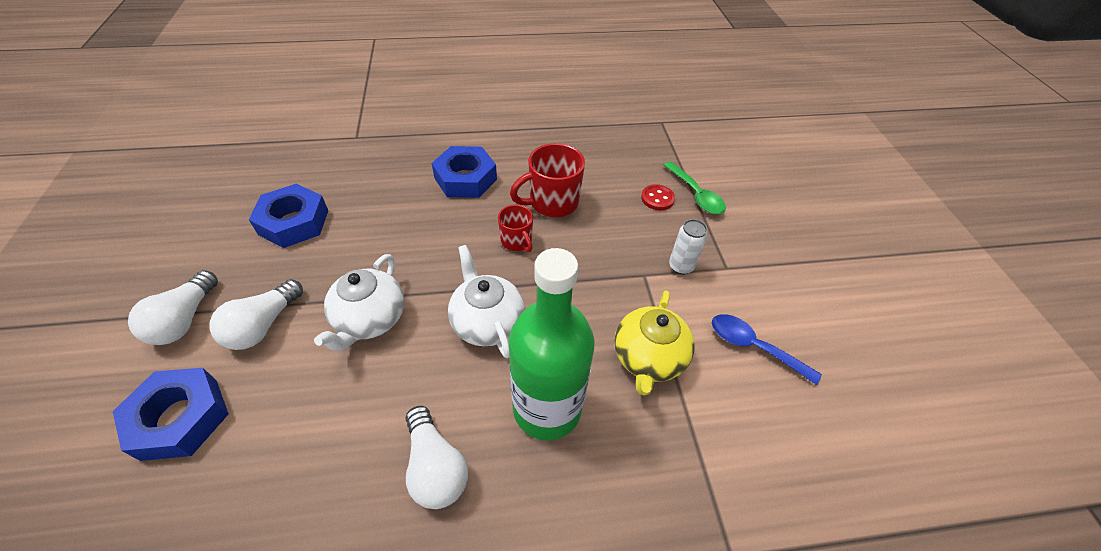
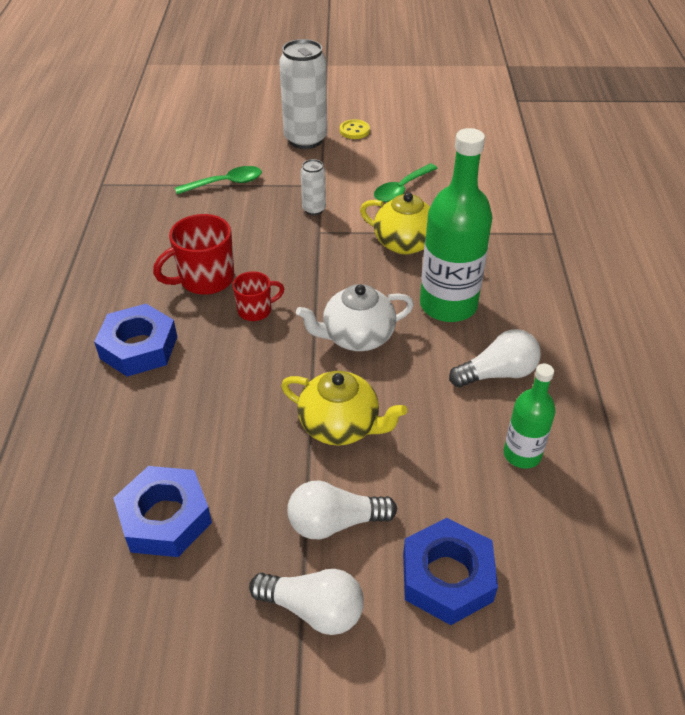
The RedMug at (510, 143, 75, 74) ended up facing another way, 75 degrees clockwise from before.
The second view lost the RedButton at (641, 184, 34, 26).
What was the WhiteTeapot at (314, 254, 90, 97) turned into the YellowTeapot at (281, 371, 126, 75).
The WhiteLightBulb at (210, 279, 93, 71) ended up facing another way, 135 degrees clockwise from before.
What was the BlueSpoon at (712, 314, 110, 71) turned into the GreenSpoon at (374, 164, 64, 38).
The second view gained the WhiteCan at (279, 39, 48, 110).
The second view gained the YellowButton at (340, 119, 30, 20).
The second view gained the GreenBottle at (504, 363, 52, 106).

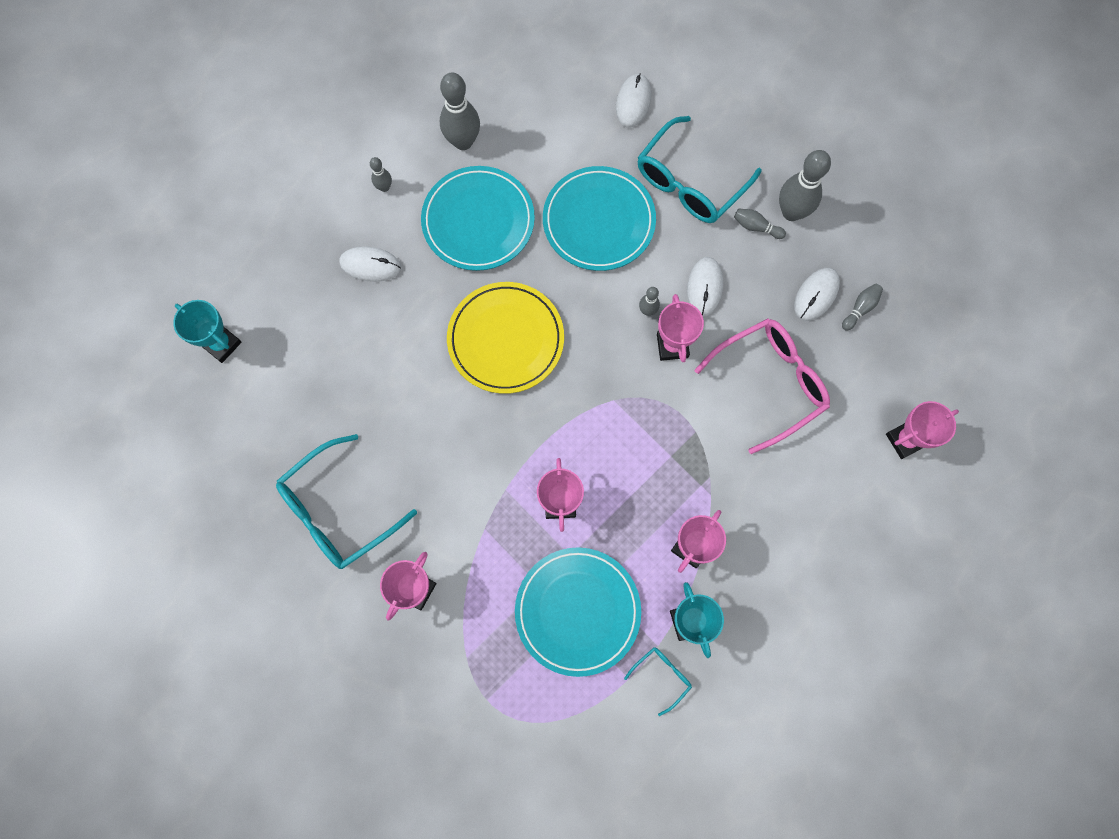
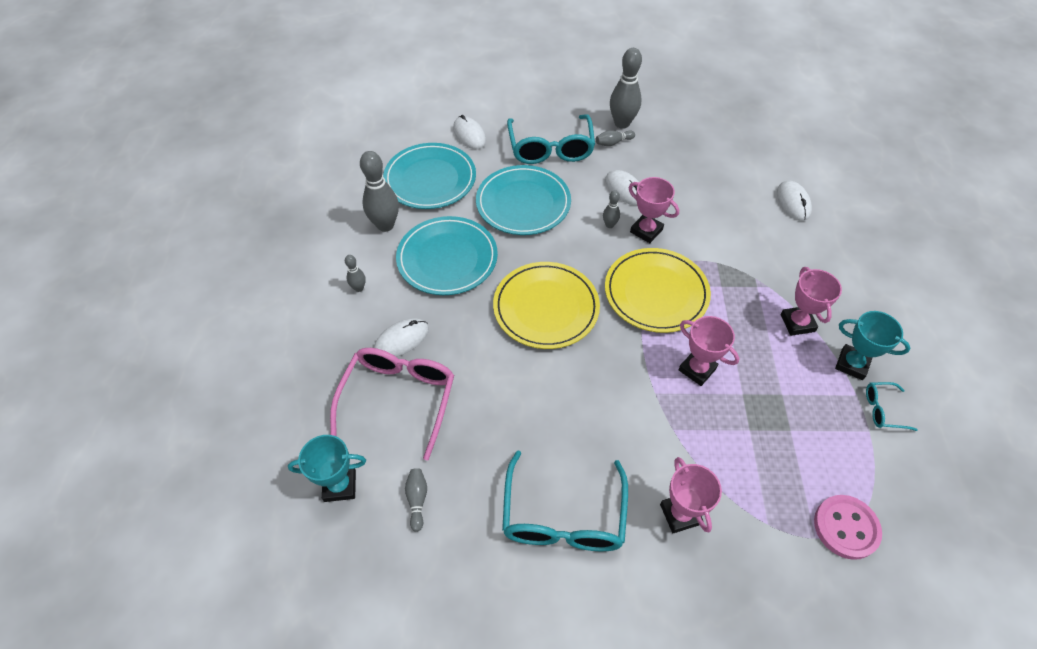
The WhiteMouse ended up elsewhere, having gone from (794, 268, 46, 53) to (777, 180, 35, 41).
The GreyBowlingPin ended up elsewhere, having gone from (842, 284, 41, 47) to (405, 468, 22, 64).
The PinkGlasses ended up elsewhere, having gone from (695, 318, 135, 136) to (330, 348, 124, 112).
The second view lost the PinkTrophy at (886, 401, 73, 58).
The TurquoisePlate ended up elsewhere, having gone from (515, 547, 126, 130) to (383, 143, 93, 66).
The TurquoiseGlasses at (624, 647, 68, 69) ended up facing another way, 90 degrees counterclockwise from before.
The second view gained the YellowPlate at (605, 248, 106, 85).
The second view gained the PinkButton at (814, 495, 68, 65).

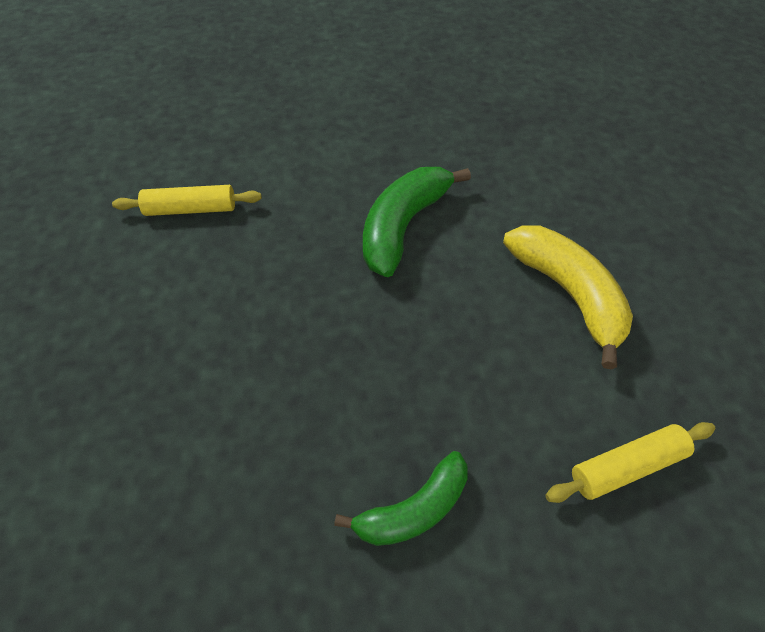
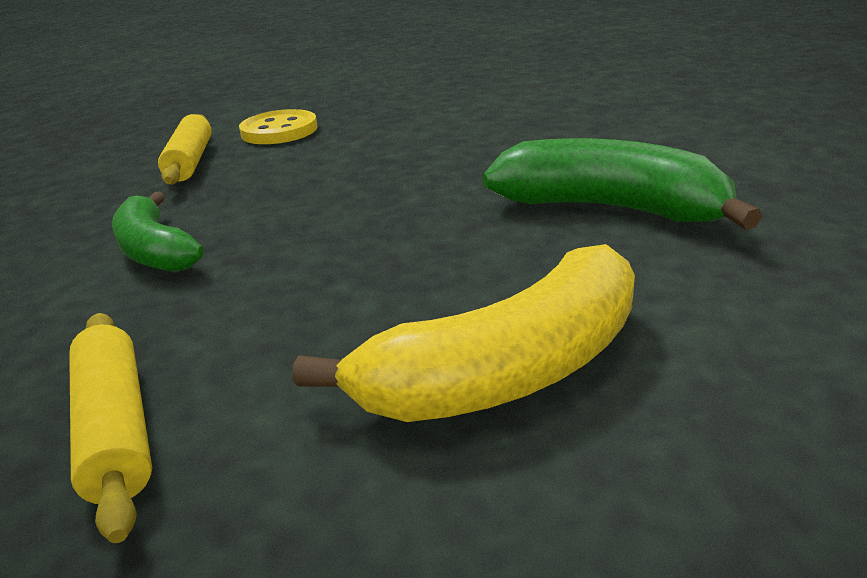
The YellowRollingPin ended up elsewhere, having gone from (112, 185, 150, 31) to (158, 114, 54, 71).
The second view gained the YellowButton at (239, 109, 79, 35).

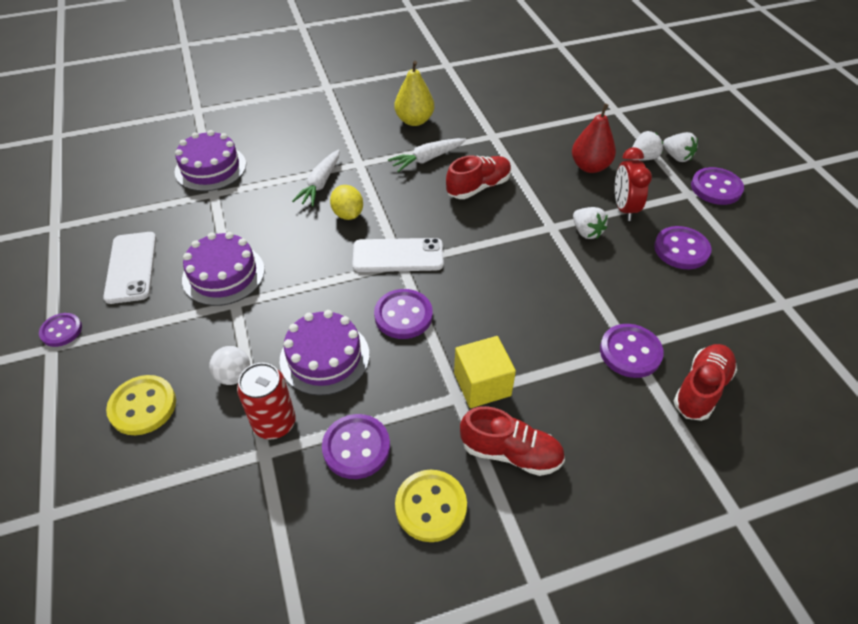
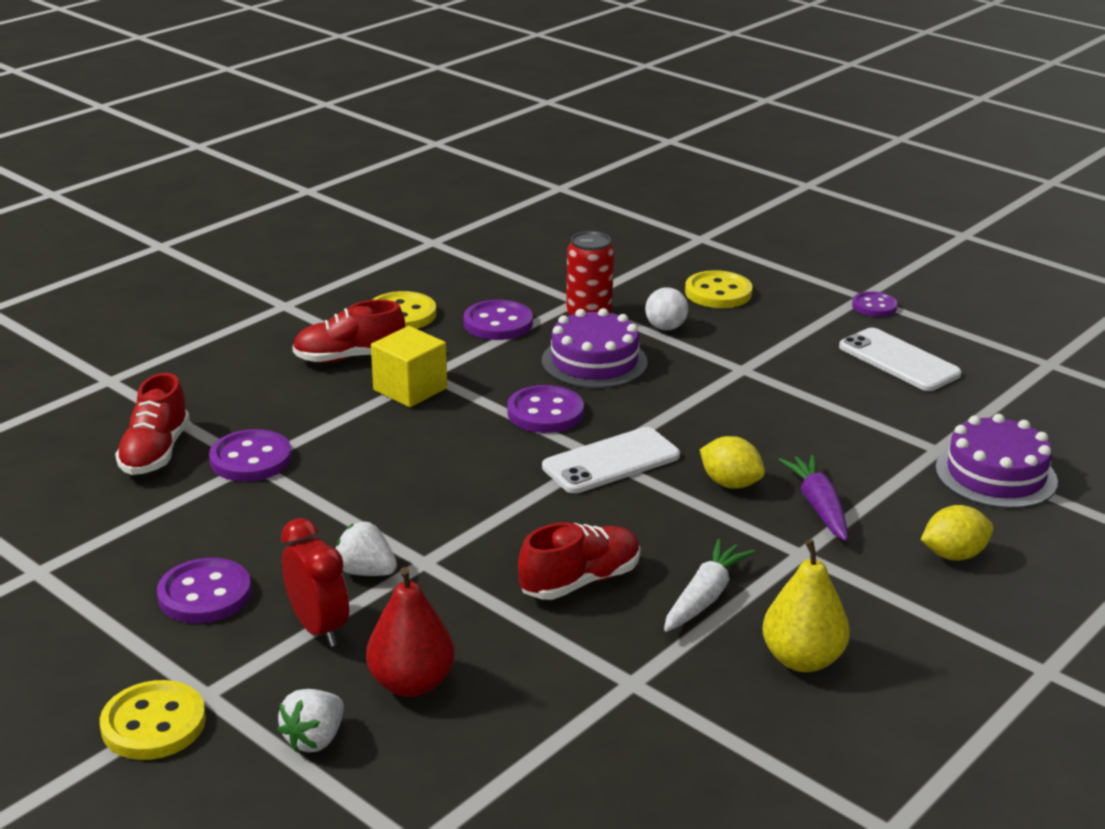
The second view lost the WhiteStrawberry at (663, 132, 35, 30).
What was the WhiteCarrot at (292, 150, 48, 57) turned into the PurpleCarrot at (779, 455, 69, 86).
The RedShoe at (446, 155, 66, 44) ended up facing another way, 150 degrees counterclockwise from before.
What was the PurpleButton at (691, 167, 53, 38) turned into the YellowButton at (100, 680, 106, 80).
The second view lost the PurpleCake at (182, 232, 83, 74).
The second view gained the YellowLemon at (921, 505, 72, 56).

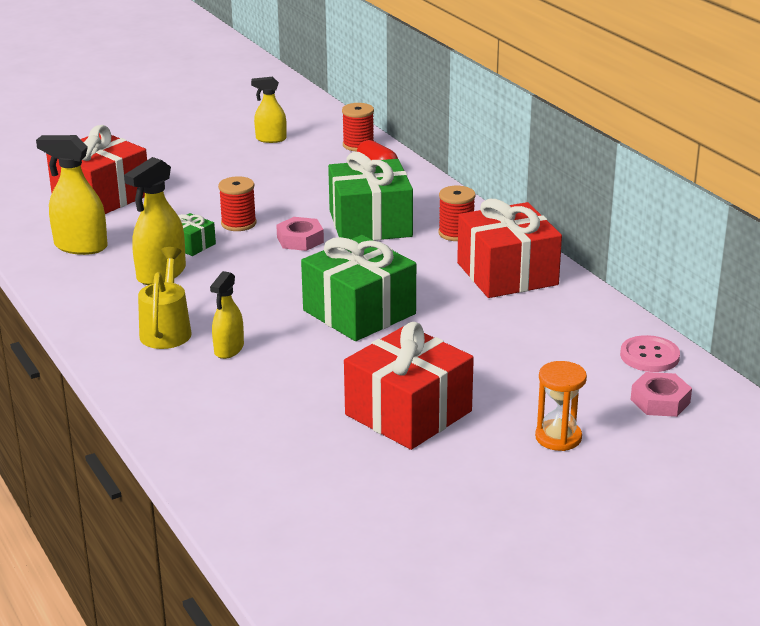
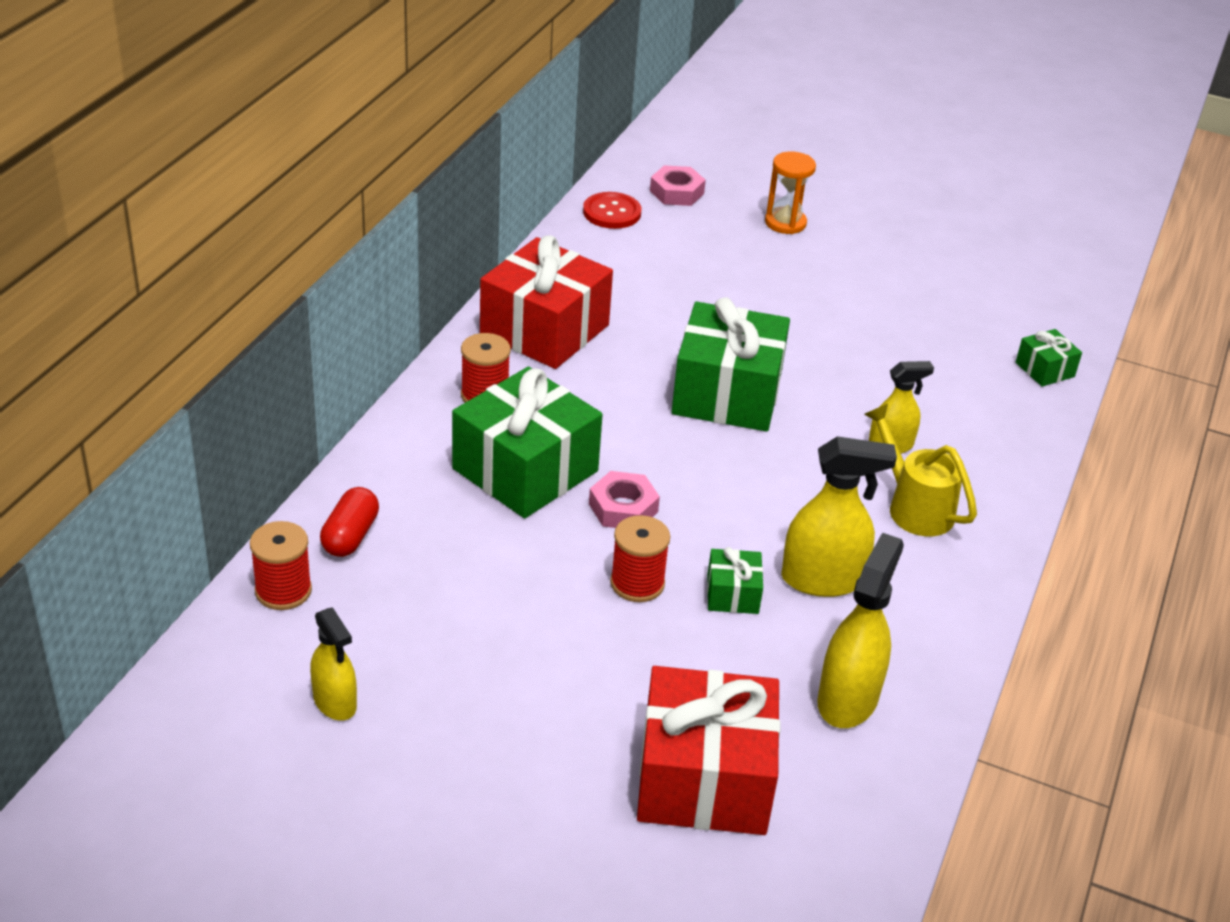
The YellowSprayBottle at (36, 135, 72, 120) ended up facing another way, 135 degrees counterclockwise from before.
The YellowWateringCan at (138, 247, 53, 102) ended up facing another way, 90 degrees clockwise from before.
The second view lost the RedGift at (344, 322, 130, 128).
What was the PinkButton at (620, 335, 60, 37) turned into the RedButton at (583, 192, 58, 37).
The second view gained the GreenGift at (1015, 329, 67, 58).

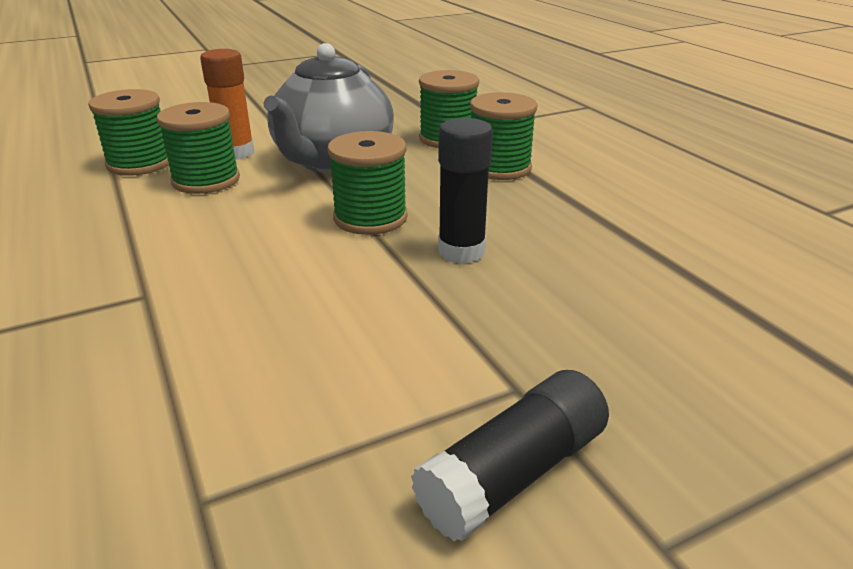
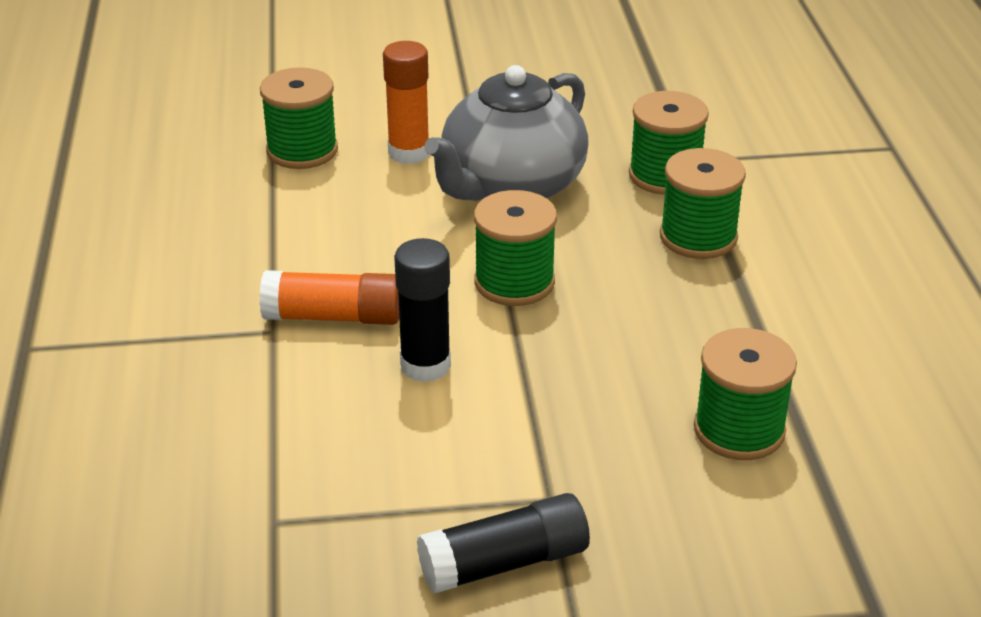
The GreenSpool ended up elsewhere, having gone from (157, 102, 83, 92) to (694, 328, 103, 132).
The BlackGlueStick ended up elsewhere, having gone from (438, 118, 55, 146) to (394, 238, 57, 144).
The second view gained the OrangeGlueStick at (259, 270, 140, 55).

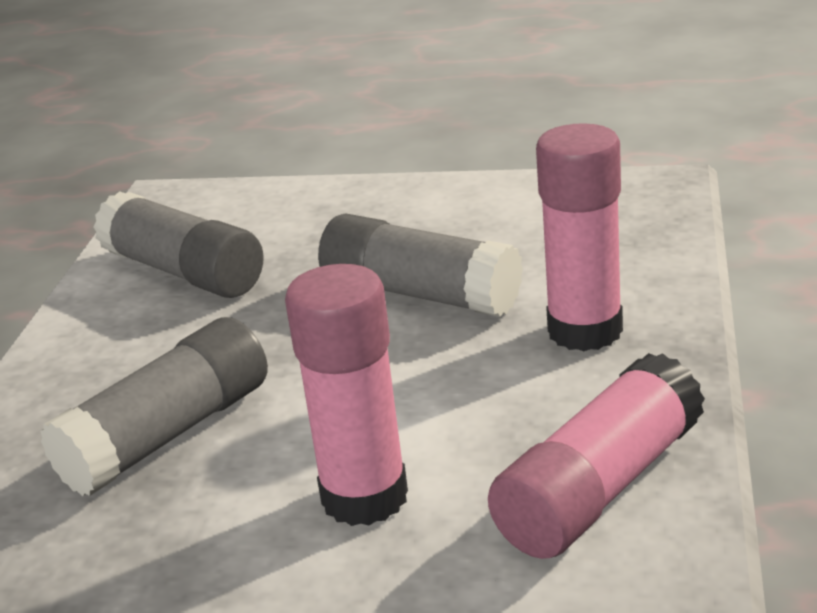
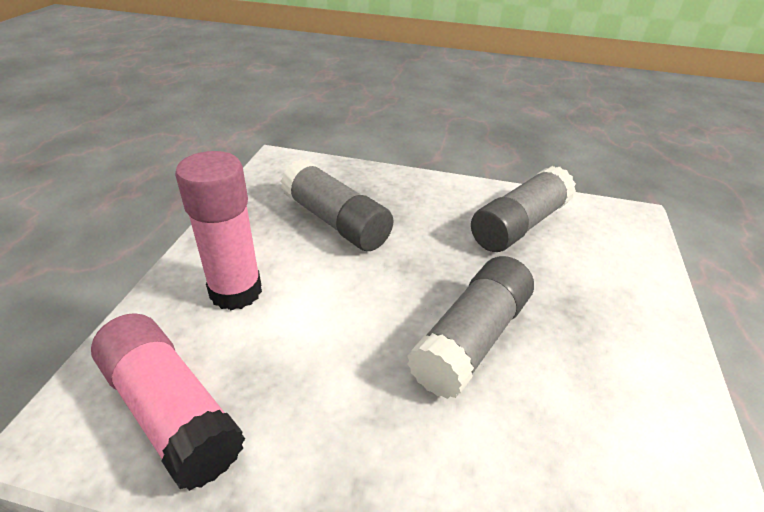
The second view lost the PinkGlueStick at (536, 123, 87, 228).

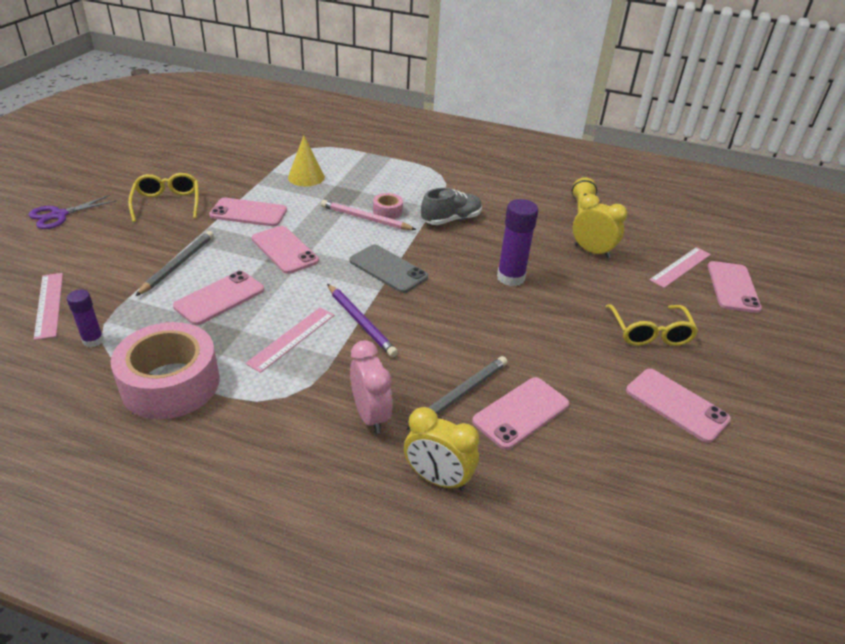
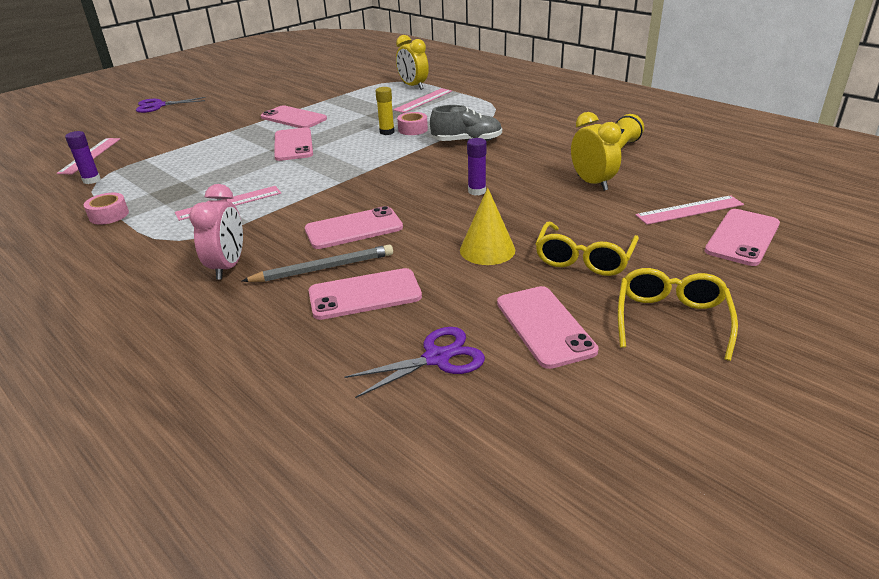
The YellowCone ended up elsewhere, having gone from (288, 135, 37, 51) to (460, 188, 55, 77).
The YellowGlasses ended up elsewhere, having gone from (128, 173, 71, 49) to (618, 268, 120, 93).
The size of the PurpleGlueStick at (497, 199, 41, 87) changed by a factor of 0.59.
Where the PinkPencil stood at (321, 200, 96, 30), the YellowGlueStick came to stand at (375, 87, 20, 48).
The second view lost the GreyPencil at (136, 231, 78, 65).
The second view lost the GreyPhone at (350, 244, 78, 49).
The PinkPhone ended up elsewhere, having gone from (173, 271, 91, 54) to (305, 206, 98, 43).
The second view lost the PurplePencil at (327, 284, 71, 73).
The size of the PinkTape at (111, 322, 109, 97) changed by a factor of 0.44.
The YellowClock ended up elsewhere, having gone from (404, 407, 75, 84) to (396, 35, 33, 55).
The second view gained the PinkRuler at (393, 88, 59, 25).
The second view gained the PurpleScissors at (344, 327, 141, 71).

